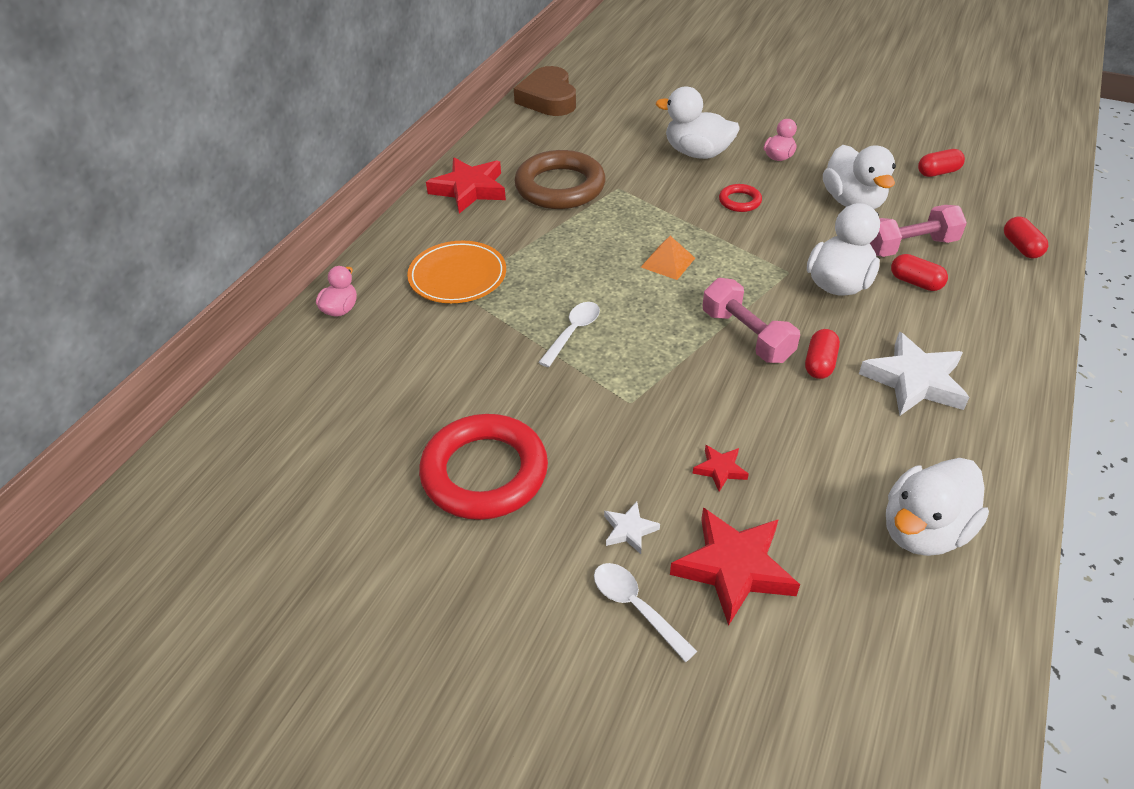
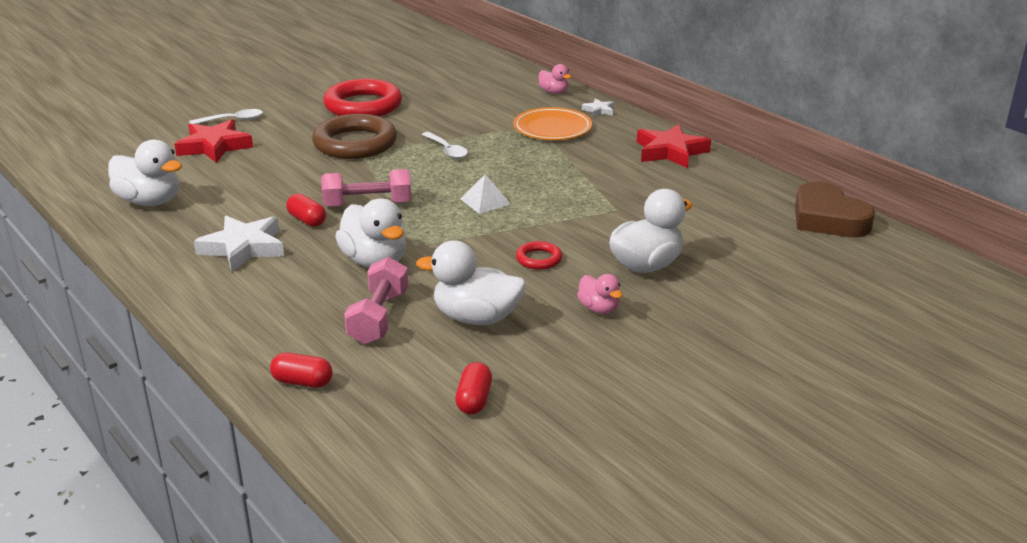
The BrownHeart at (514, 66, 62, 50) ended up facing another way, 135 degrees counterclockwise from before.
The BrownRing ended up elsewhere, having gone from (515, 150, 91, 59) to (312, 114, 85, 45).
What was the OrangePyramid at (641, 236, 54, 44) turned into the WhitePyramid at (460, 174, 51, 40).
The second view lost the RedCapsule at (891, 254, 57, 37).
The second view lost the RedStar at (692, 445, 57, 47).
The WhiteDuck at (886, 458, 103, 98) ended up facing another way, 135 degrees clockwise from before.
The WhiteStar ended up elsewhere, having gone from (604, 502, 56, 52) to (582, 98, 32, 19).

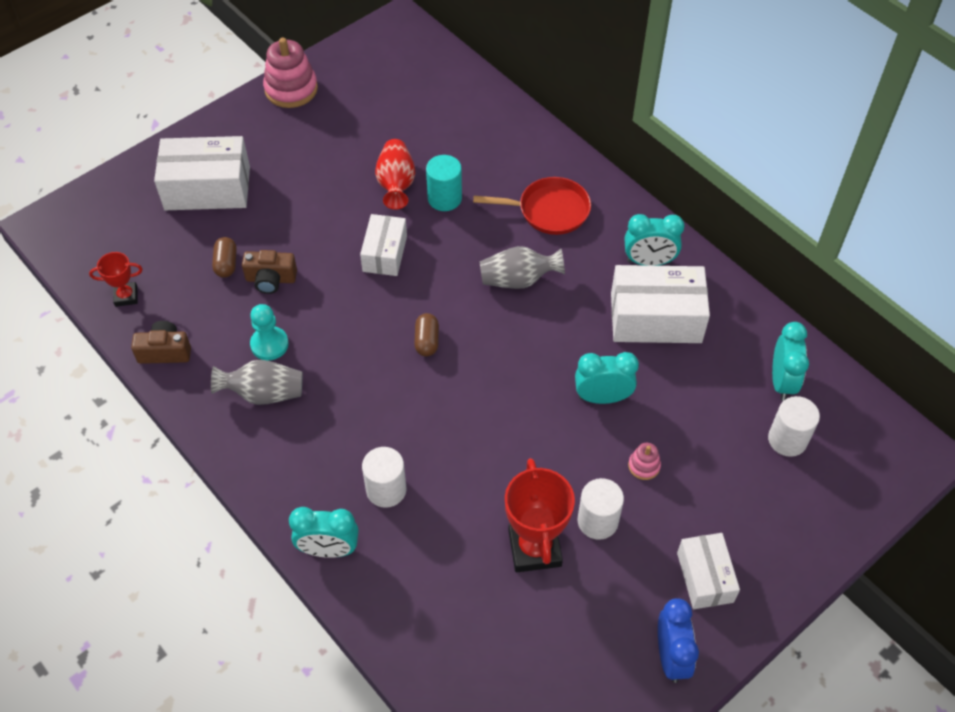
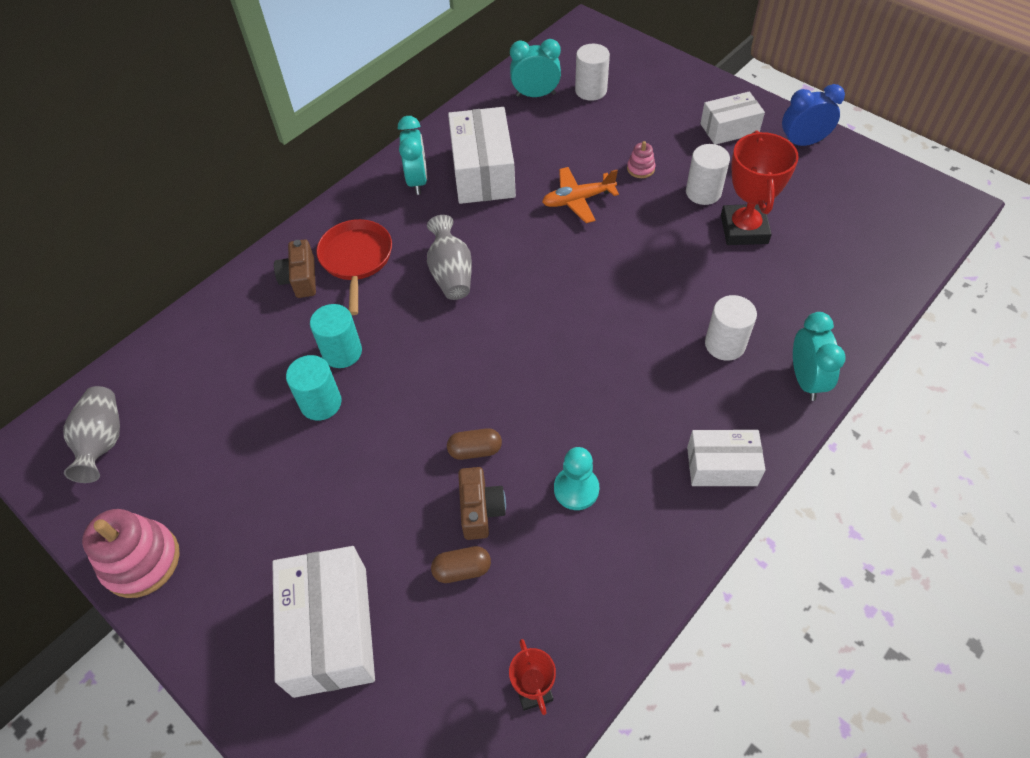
Where the RedVase stood at (375, 139, 40, 71), the TurquoiseCylinder came to stand at (286, 355, 56, 66).
The WhiteBox ended up elsewhere, having gone from (360, 214, 47, 62) to (687, 430, 79, 56).
The BrownCapsule ended up elsewhere, having gone from (414, 313, 25, 44) to (447, 428, 55, 32).
The BrownCamera ended up elsewhere, having gone from (131, 321, 60, 43) to (274, 239, 42, 59).
Where the TurquoiseClock stood at (575, 352, 64, 52), the OrangePlane came to stand at (542, 167, 77, 56).
The GreyVase ended up elsewhere, having gone from (211, 359, 92, 46) to (63, 386, 57, 97).
The RedTrophy at (505, 458, 70, 114) ended up facing another way, 75 degrees counterclockwise from before.

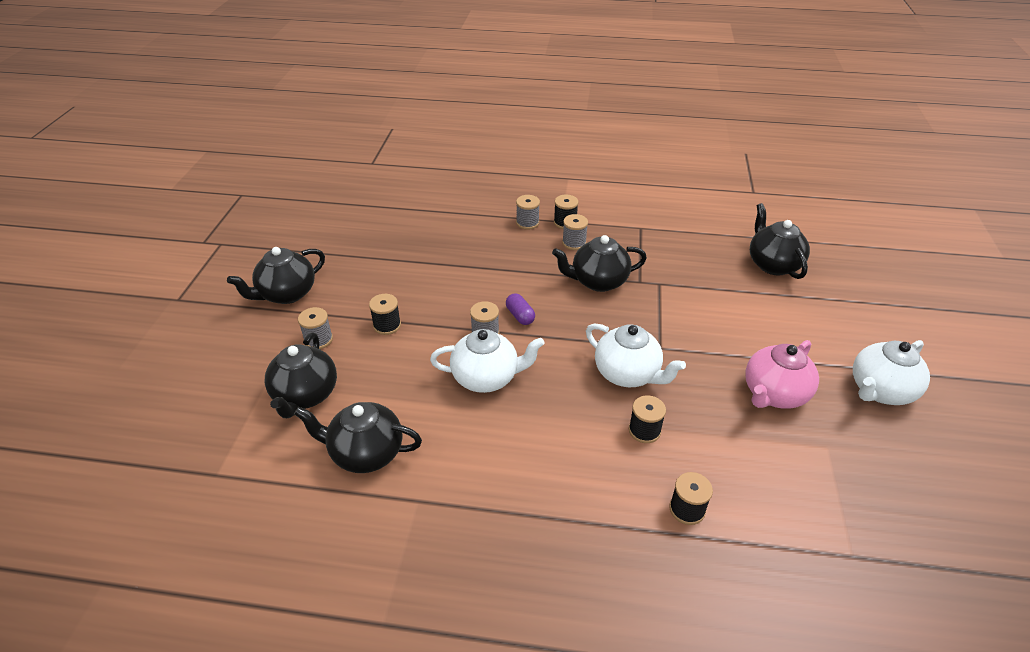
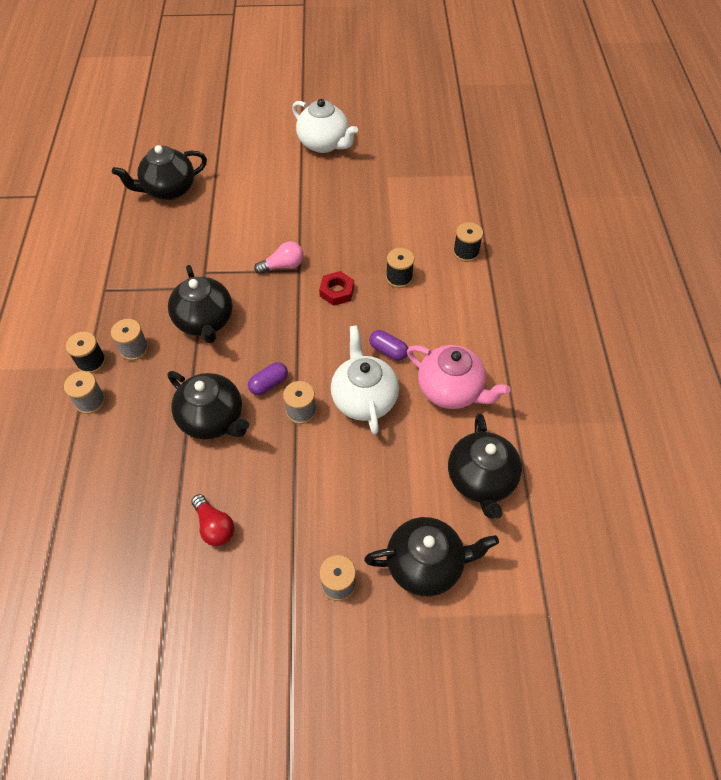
The BlackTeapot ended up elsewhere, having gone from (227, 247, 98, 57) to (167, 371, 83, 68).
The second view lost the BlackSpool at (369, 294, 32, 41).
Where the WhiteTeapot stood at (586, 324, 100, 63), the RedNut came to stand at (319, 271, 35, 35).
The PinkTeapot ended up elsewhere, having gone from (745, 340, 74, 69) to (407, 345, 103, 64).
The second view gained the PinkLightBulb at (254, 241, 50, 33).
The second view gained the PurpleCapsule at (369, 330, 39, 31).
The second view gained the RedLightBulb at (191, 494, 44, 52).

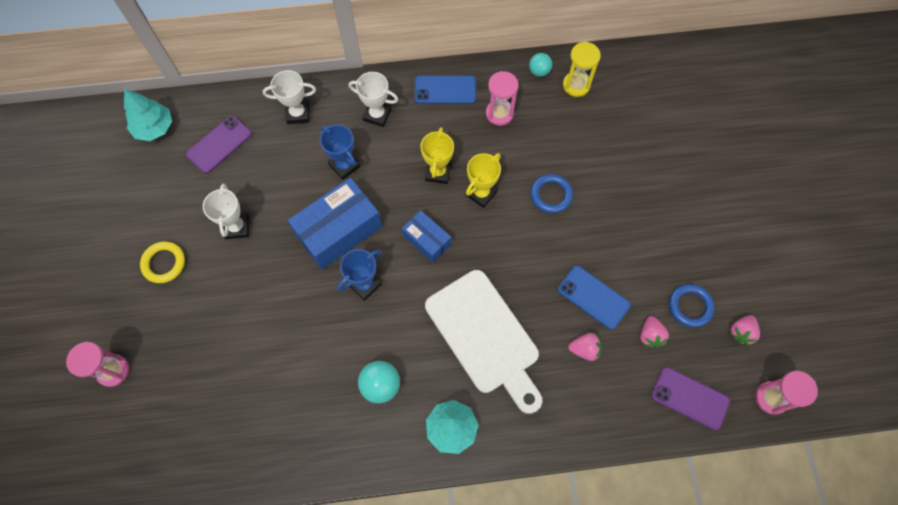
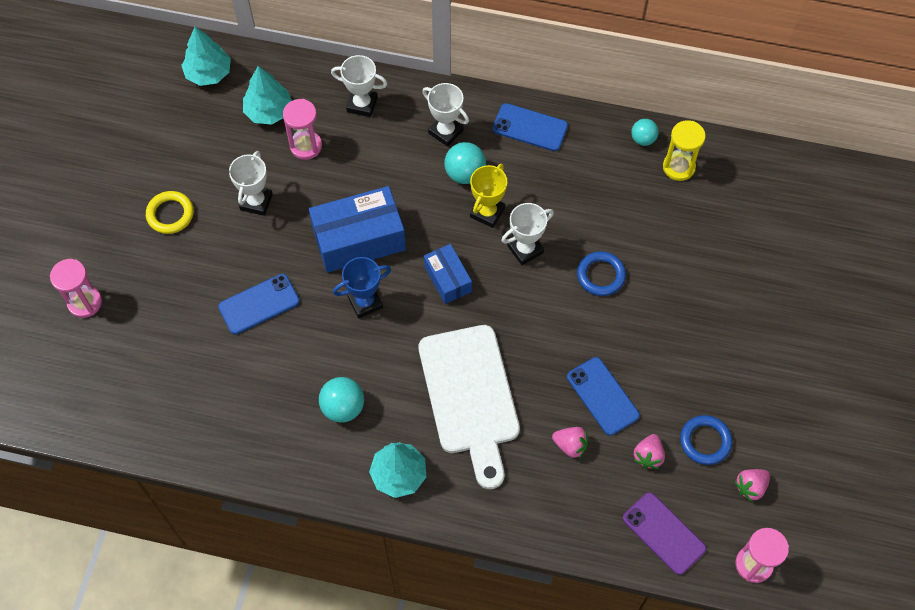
The PinkHourglass ended up elsewhere, having gone from (486, 71, 33, 55) to (283, 99, 39, 61).
Where the PurplePhone stood at (186, 116, 66, 57), the TurquoiseTree came to stand at (243, 66, 49, 59).
The second view lost the BlueTrophy at (320, 124, 40, 56).
What was the YellowTrophy at (465, 153, 36, 55) turned into the WhiteTrophy at (501, 203, 53, 62).
The second view gained the TurquoiseBall at (444, 142, 42, 42).
The second view gained the BluePhone at (218, 274, 82, 61).

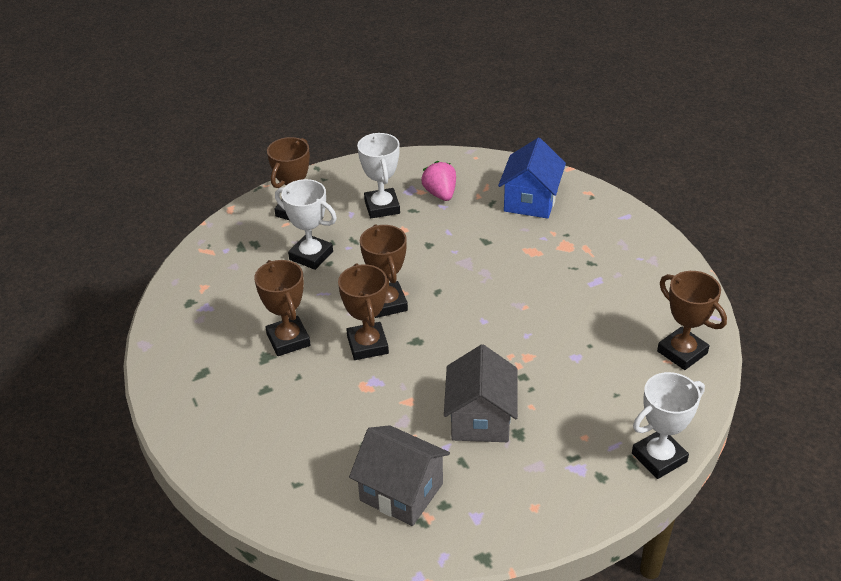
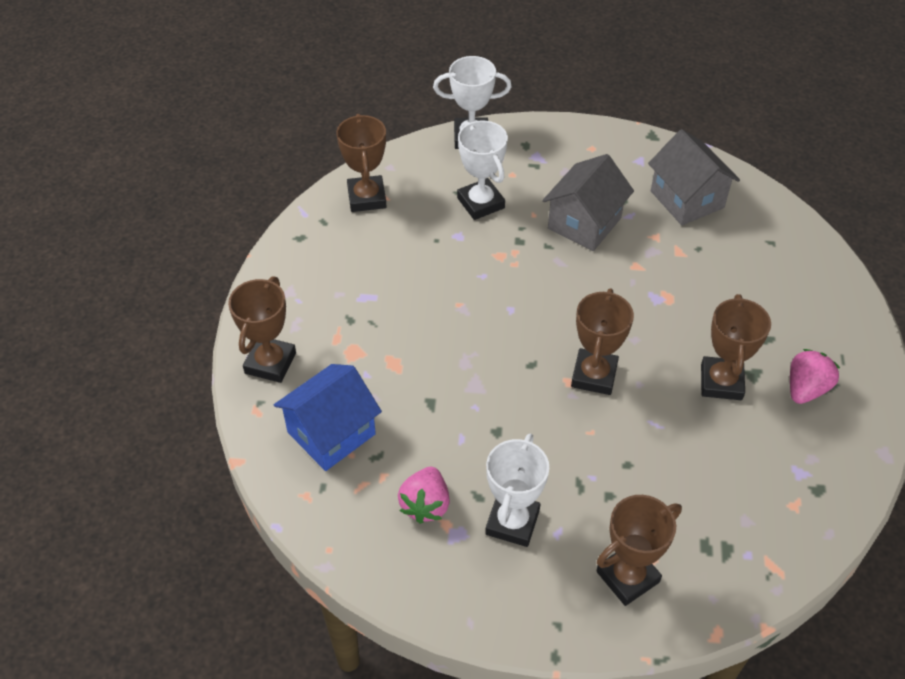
The WhiteTrophy ended up elsewhere, having gone from (275, 179, 62, 91) to (457, 120, 51, 100).
The BrownTrophy ended up elsewhere, having gone from (338, 263, 51, 97) to (228, 276, 68, 107).
The second view gained the PinkStrawberry at (790, 349, 50, 55).

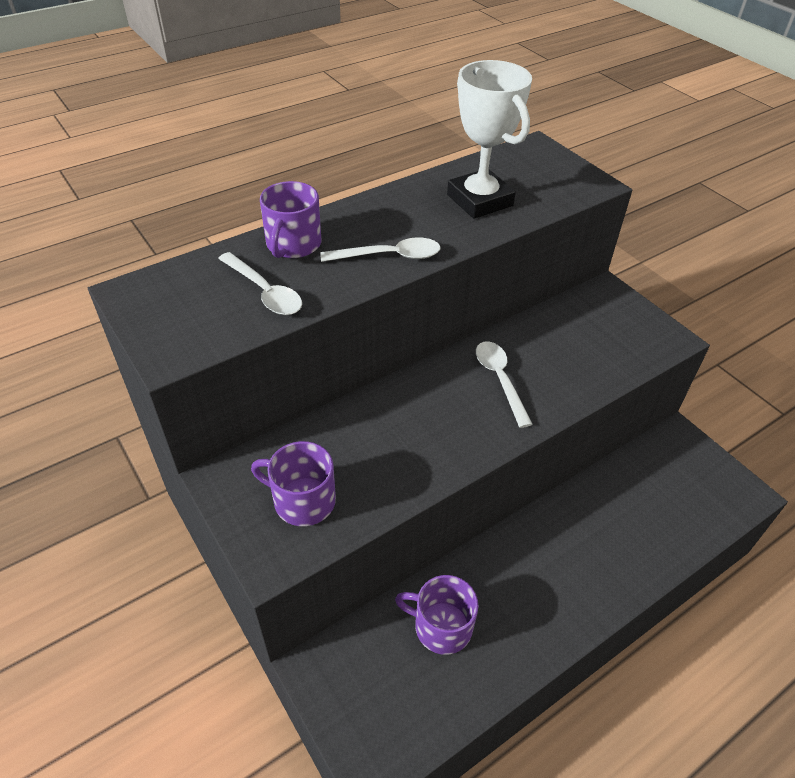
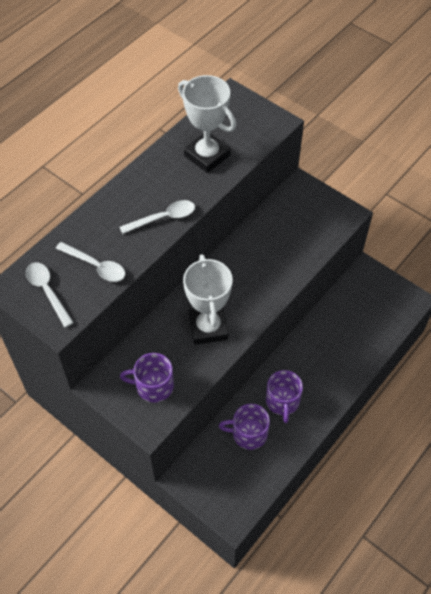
The PurpleMug ended up elsewhere, having gone from (260, 181, 61, 77) to (266, 370, 37, 53).
The WhiteSpoon ended up elsewhere, having gone from (476, 341, 57, 87) to (26, 262, 48, 66).
The second view gained the WhiteTrophy at (183, 254, 50, 91).

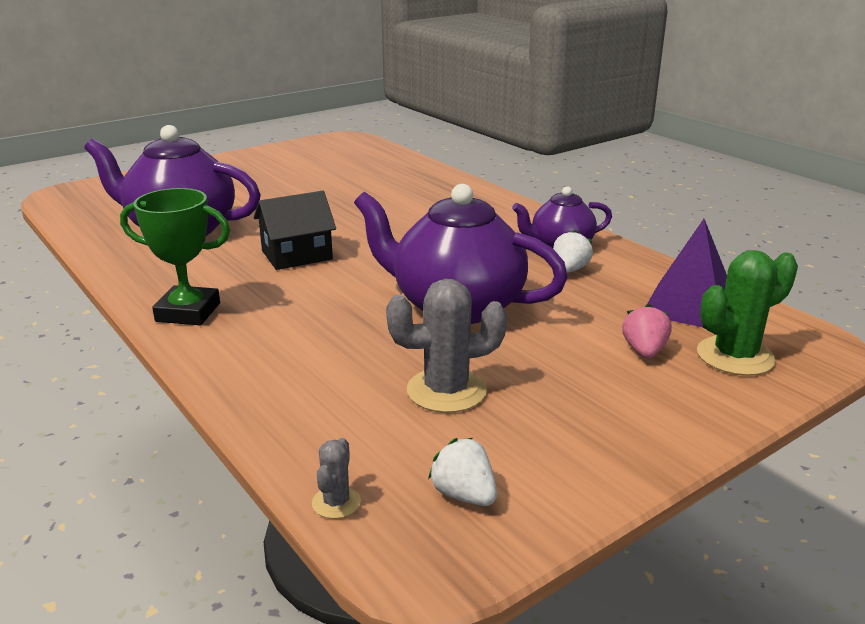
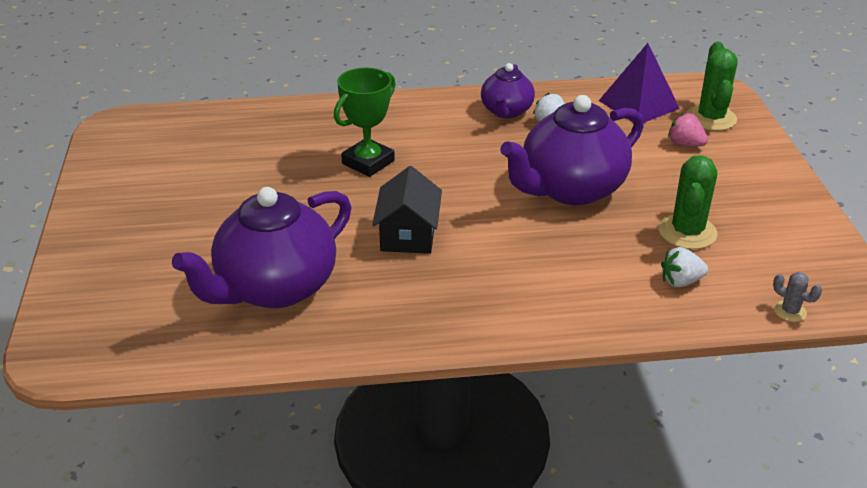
The GreenTrophy ended up elsewhere, having gone from (120, 188, 110, 137) to (334, 67, 62, 110).
What was the GreyCactus at (386, 279, 121, 134) turned into the GreenCactus at (658, 155, 59, 94).
The WhiteStrawberry ended up elsewhere, having gone from (428, 438, 69, 68) to (661, 247, 47, 40).

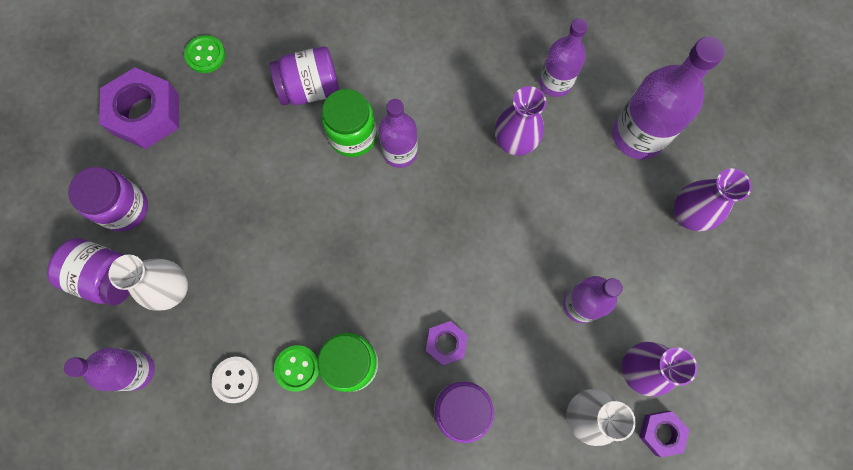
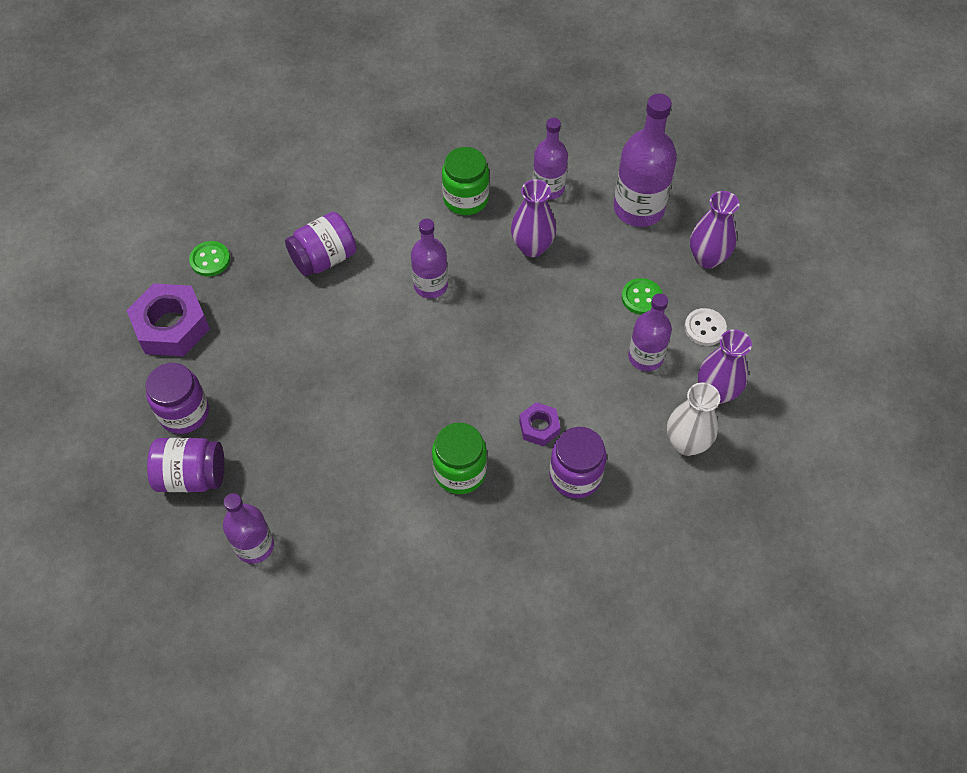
The GreenJar ended up elsewhere, having gone from (321, 89, 56, 68) to (442, 147, 47, 68).
The second view lost the WhiteVase at (109, 255, 79, 56).
The GreenButton ended up elsewhere, having gone from (274, 345, 45, 47) to (622, 278, 41, 37).
The WhiteButton ended up elsewhere, having gone from (212, 356, 47, 47) to (684, 308, 43, 38).
The second view lost the PurpleNut at (639, 411, 50, 46).

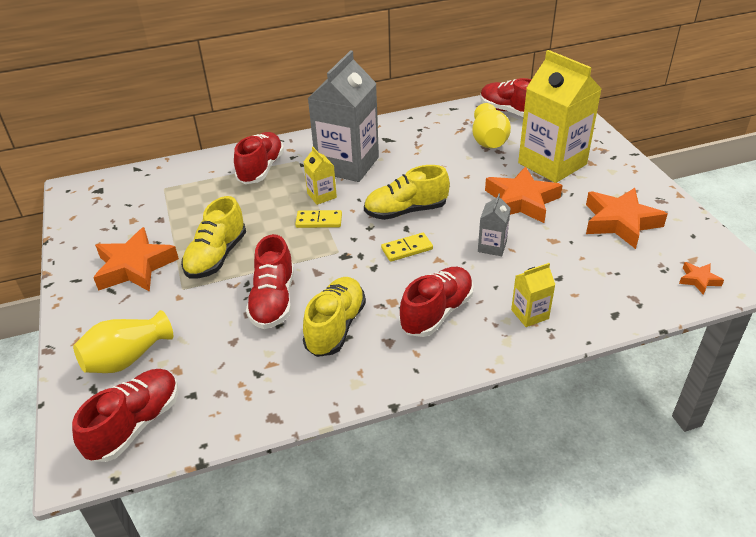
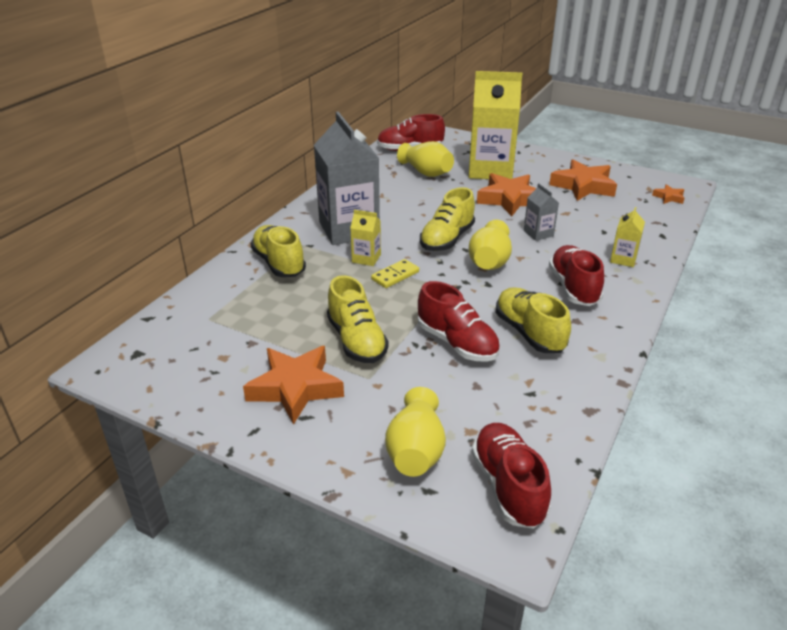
What was the RedShoe at (234, 132, 50, 52) turned into the YellowShoe at (250, 225, 56, 52).
Where the YellowDomino stood at (381, 233, 52, 29), the YellowVase came to stand at (469, 220, 43, 50).

